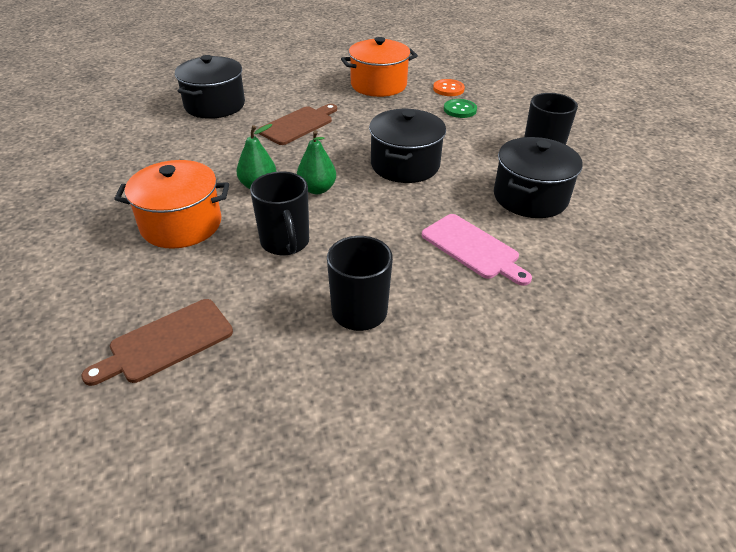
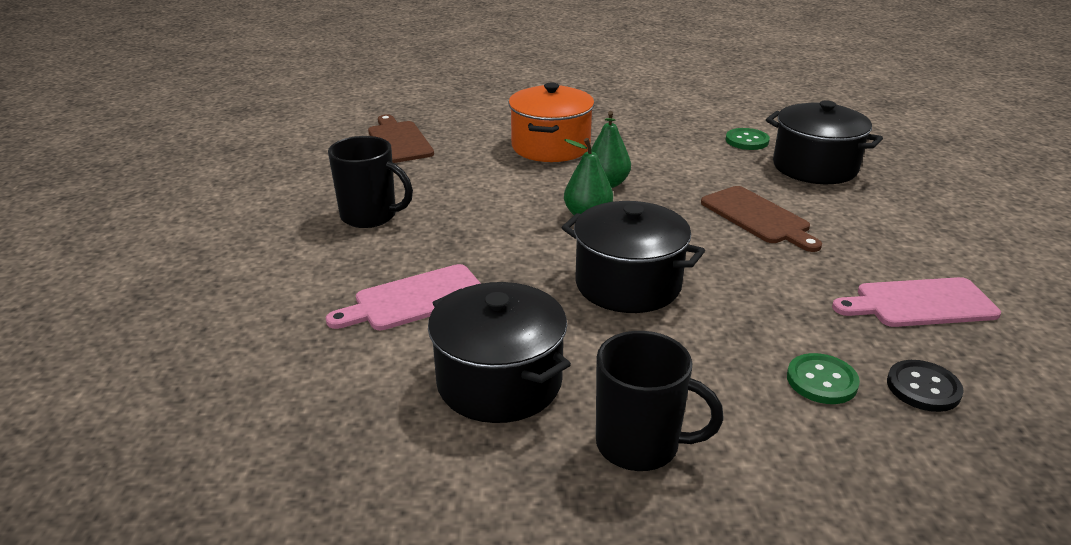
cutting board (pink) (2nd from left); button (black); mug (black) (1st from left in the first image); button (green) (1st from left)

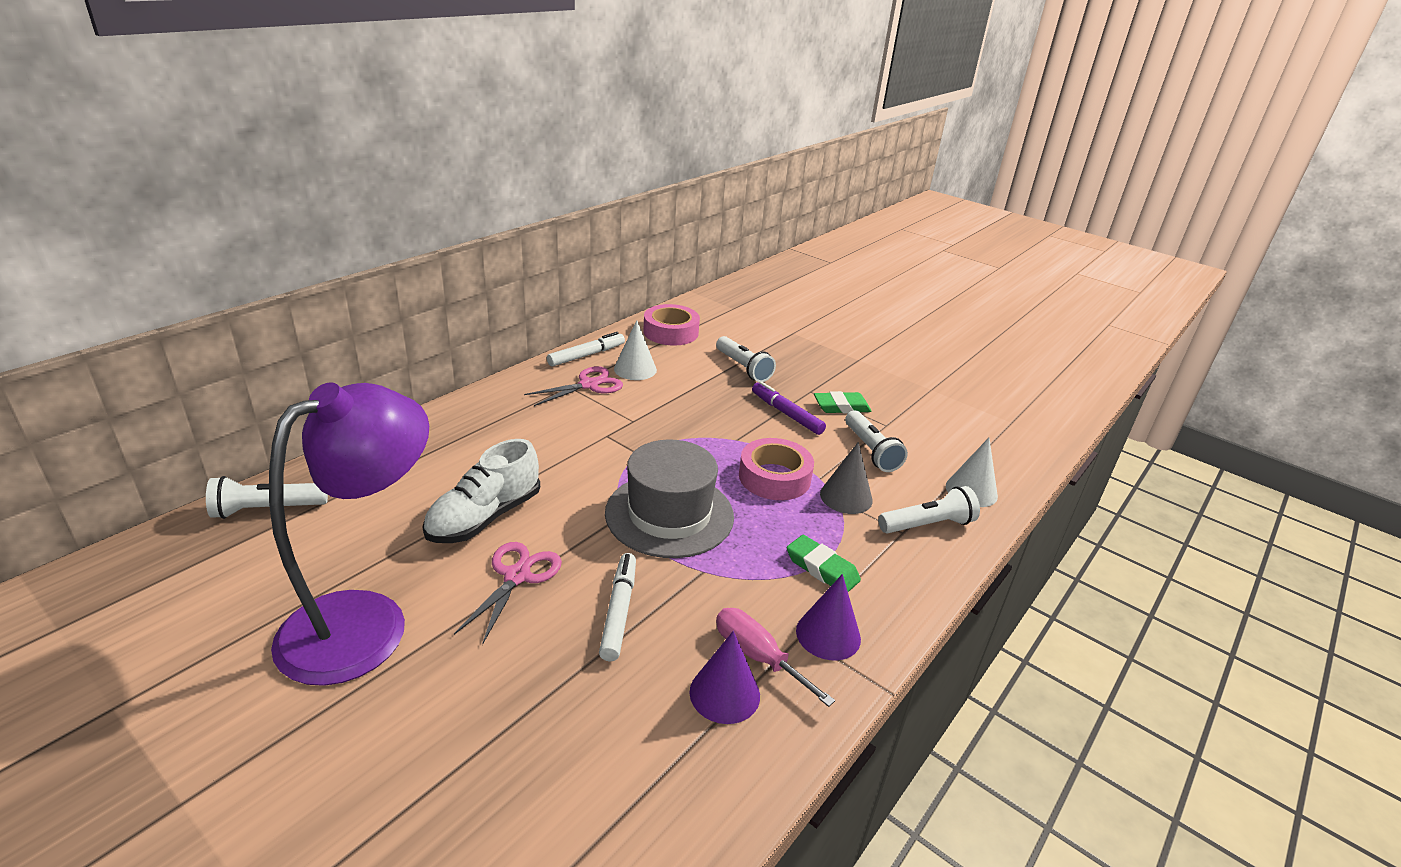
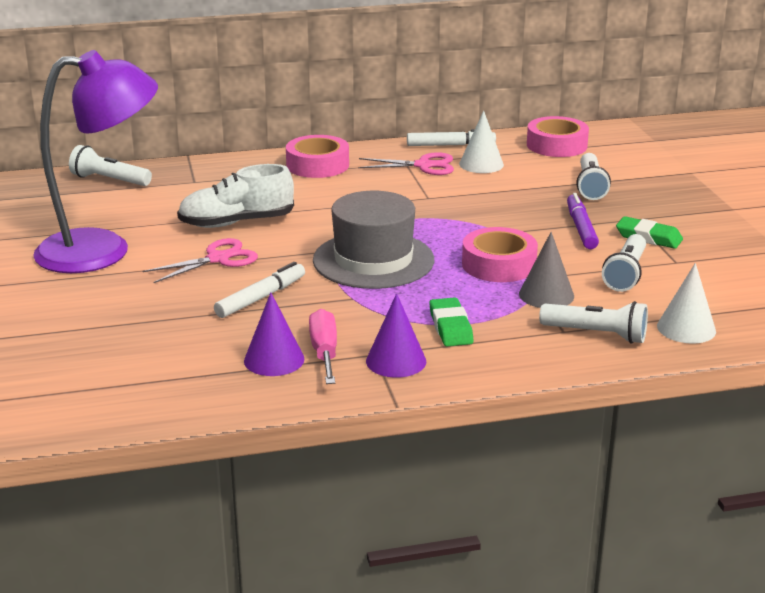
tape (pink) (1st from left)

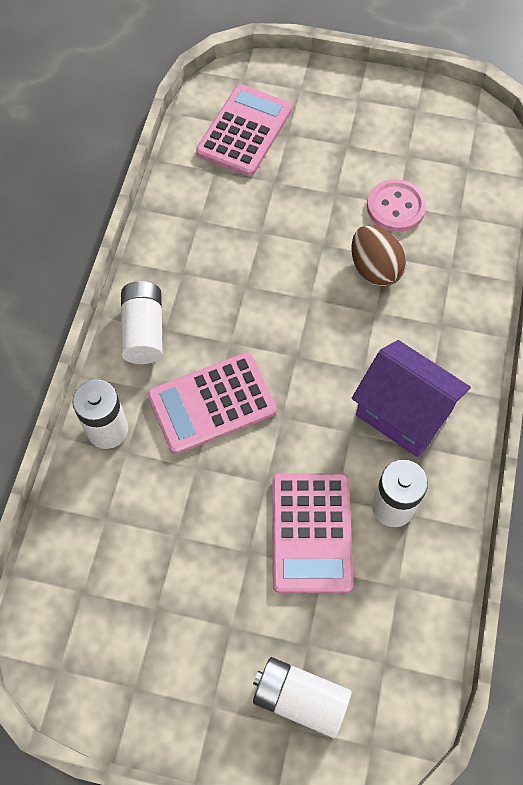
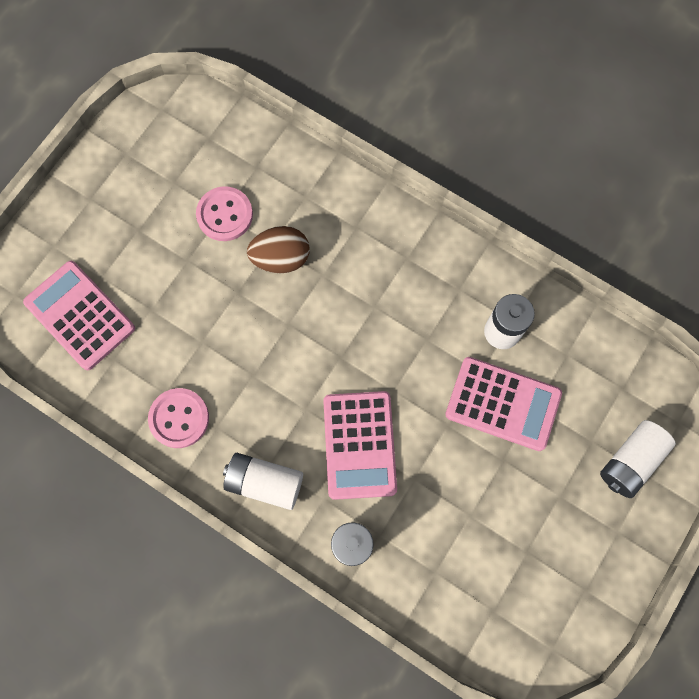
house (purple); button (pink) (1st from left)

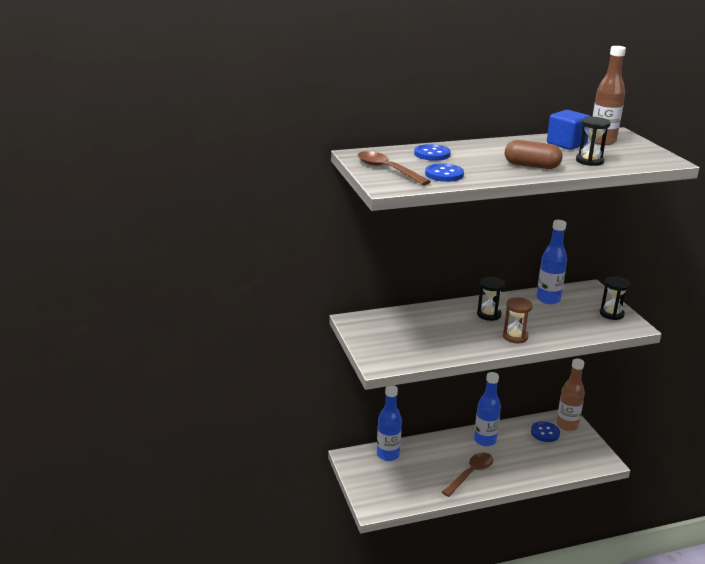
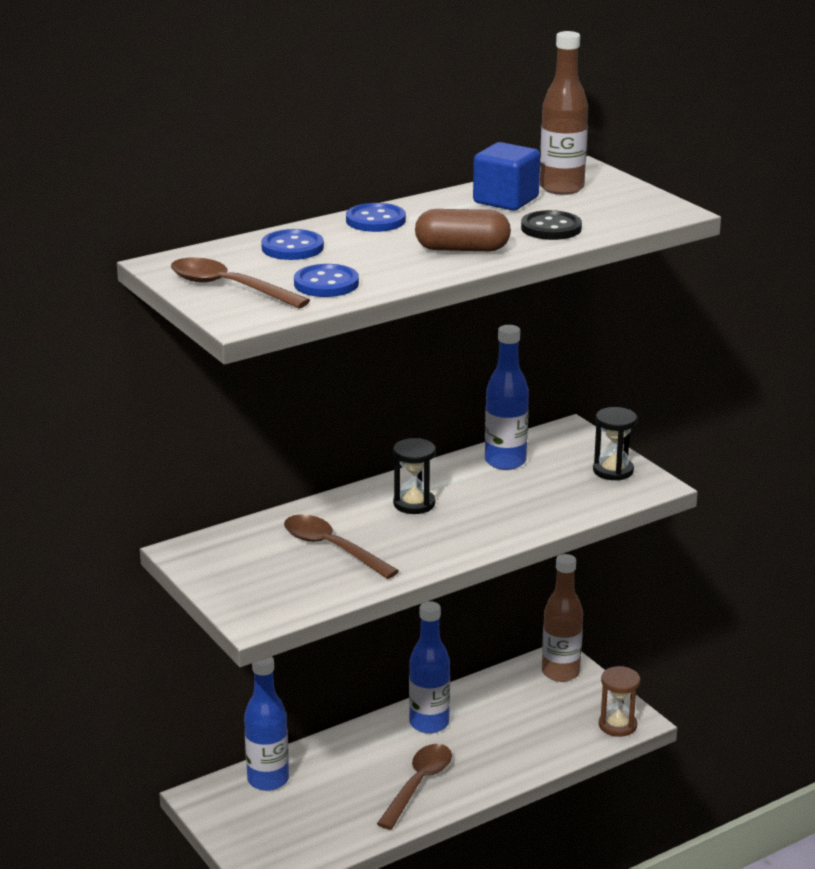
button (black); hourglass (brown); button (blue) (3rd from left); spoon (brown) (2nd from left)

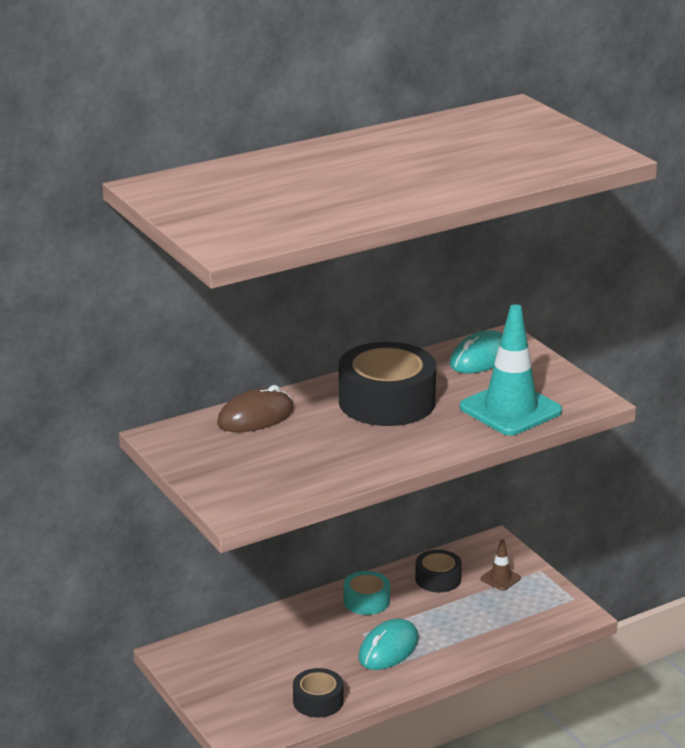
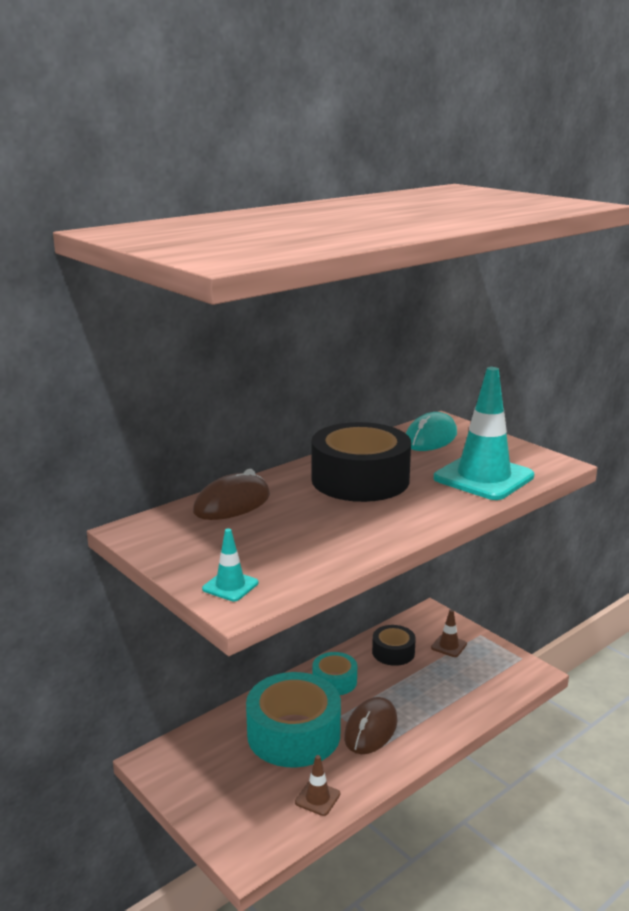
mouse (brown) (2nd from left); traffic cone (brown) (1st from left); traffic cone (turquoise) (1st from left); tape (turquoise) (1st from left)

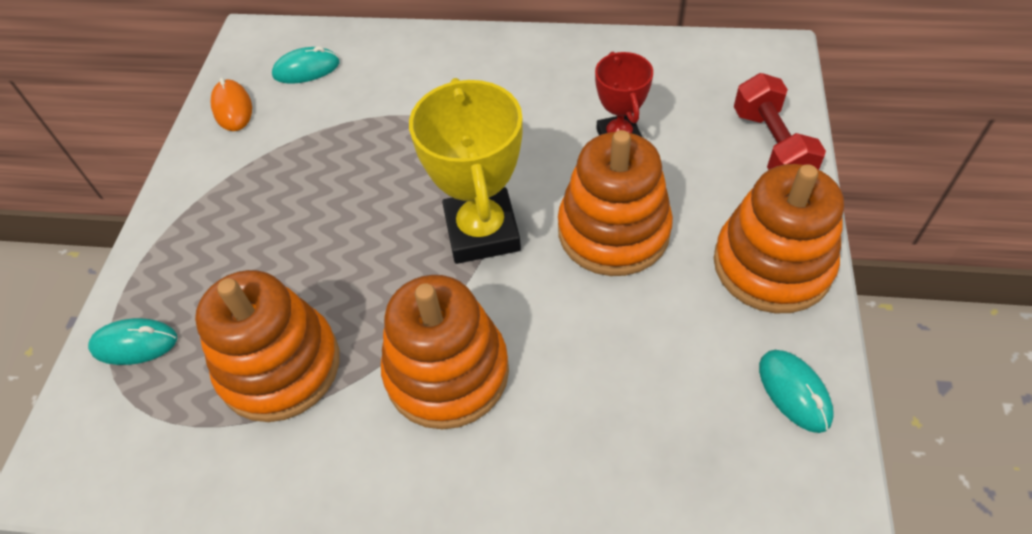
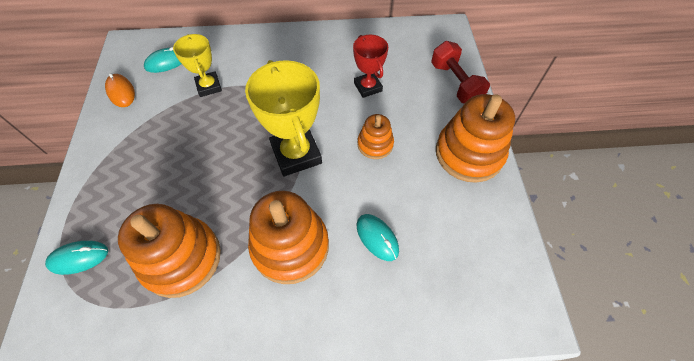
stacking toy (orange) (3rd from left); mouse (turquoise) (3rd from left); trophy (yellow) (1st from left)

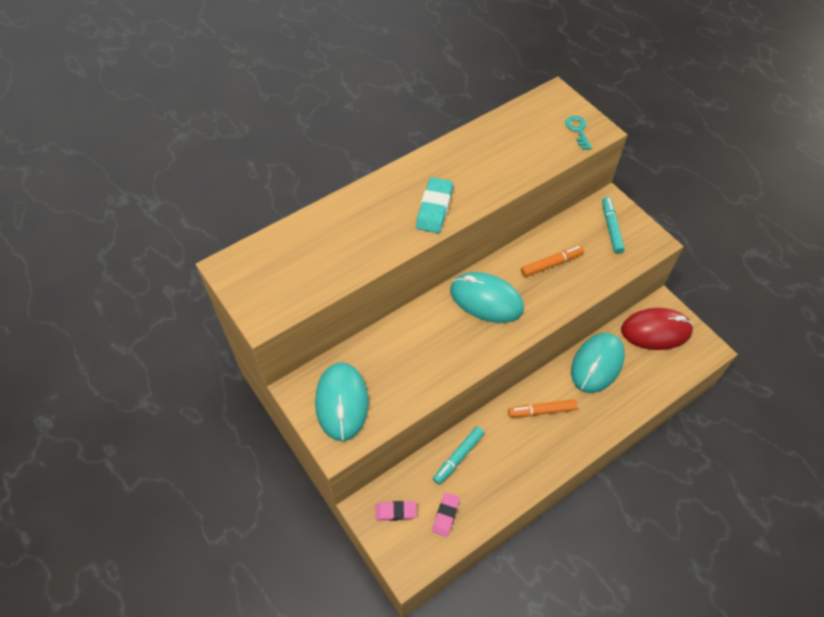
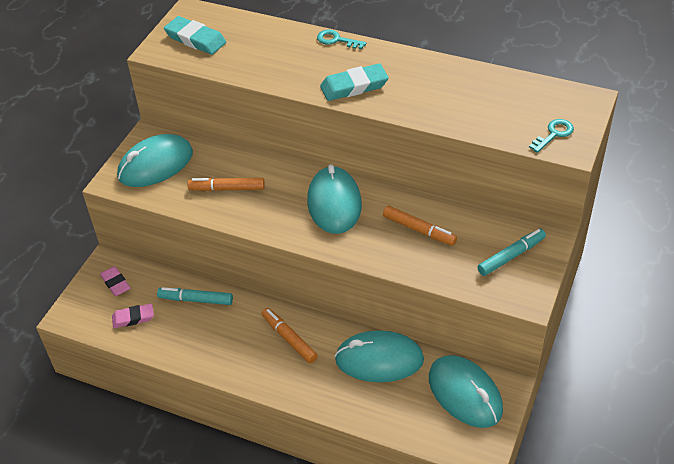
mouse (turquoise) (4th from left); eraser (turquoise) (1st from left); key (turquoise) (1st from left); marker (orange) (1st from left)

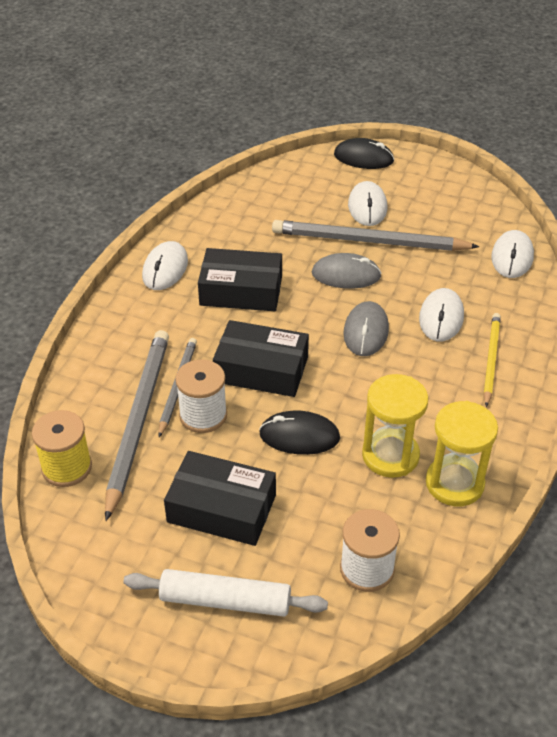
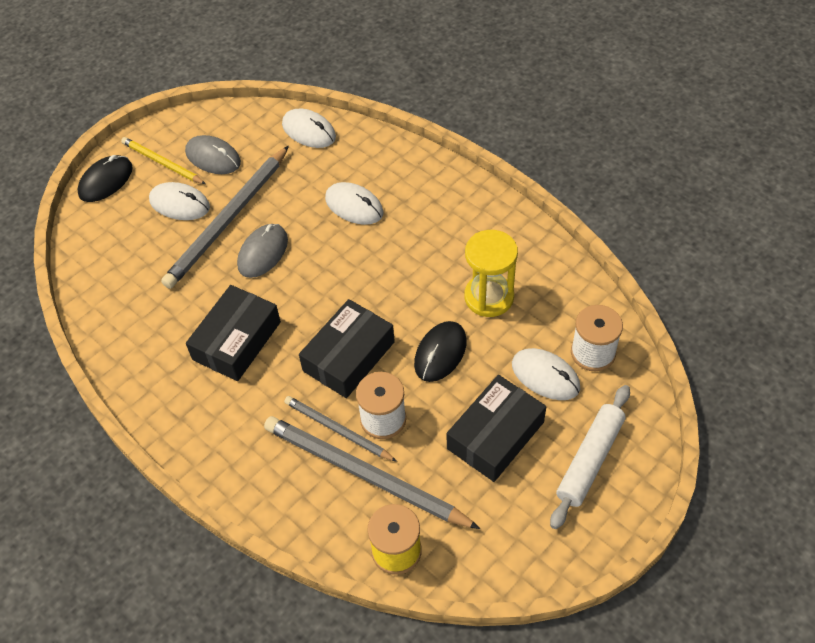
mouse (white) (4th from left); mouse (grey) (1st from left); pencil (yellow); hourglass (yellow) (2nd from left in the first image)

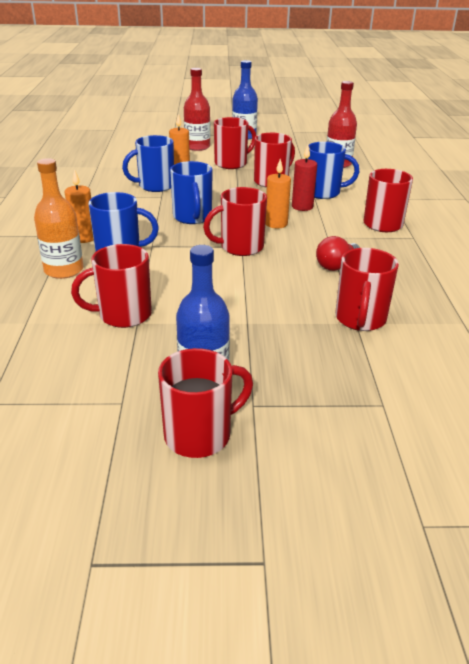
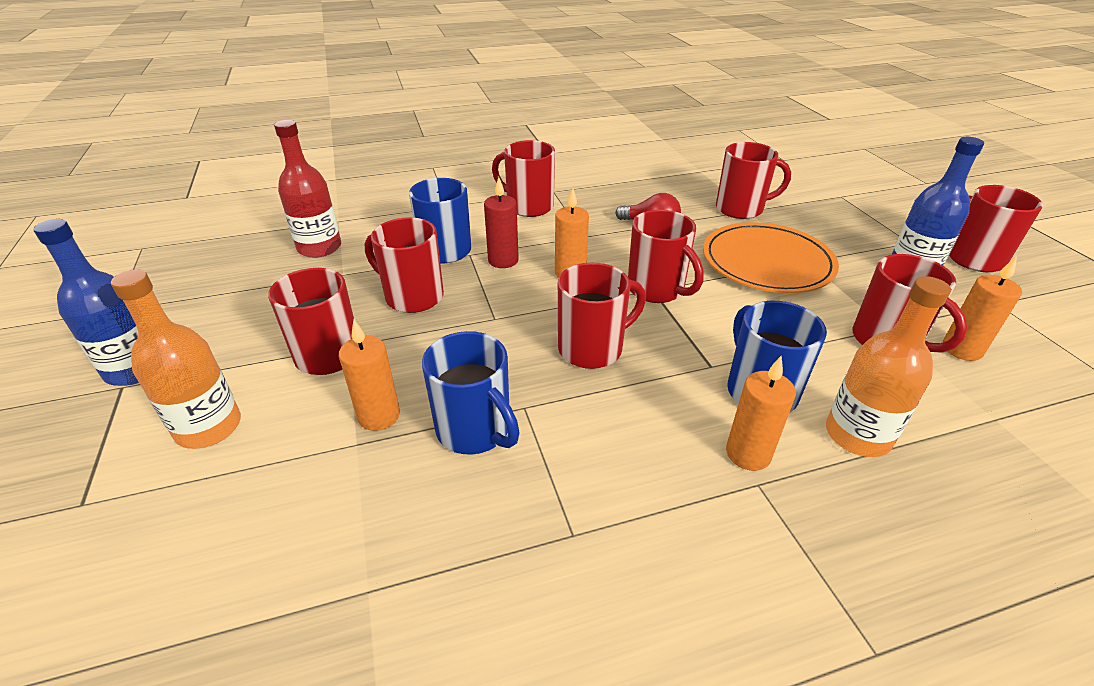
bottle (orange) (1st from left); mug (red) (4th from left); plate (orange); candle (orange) (4th from left)

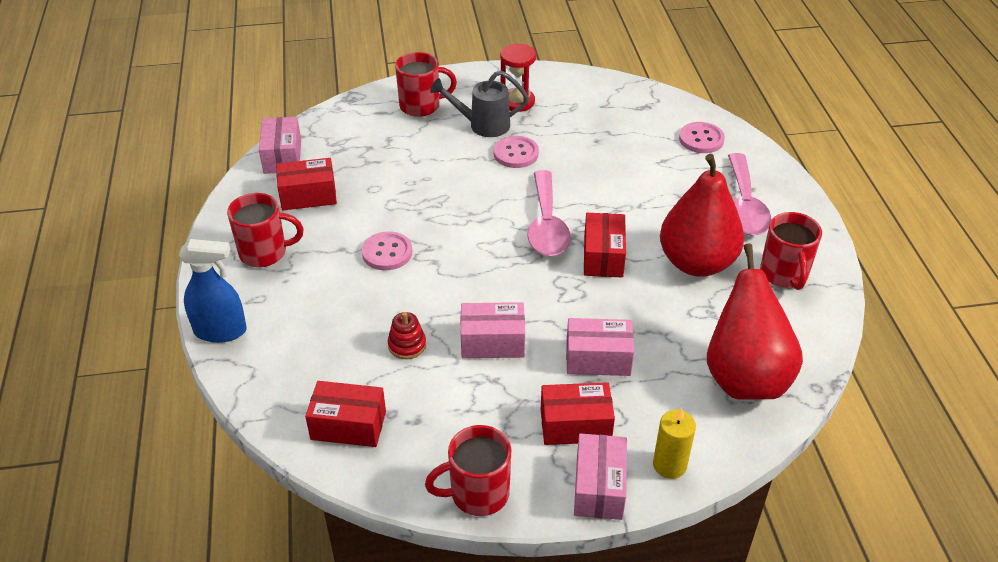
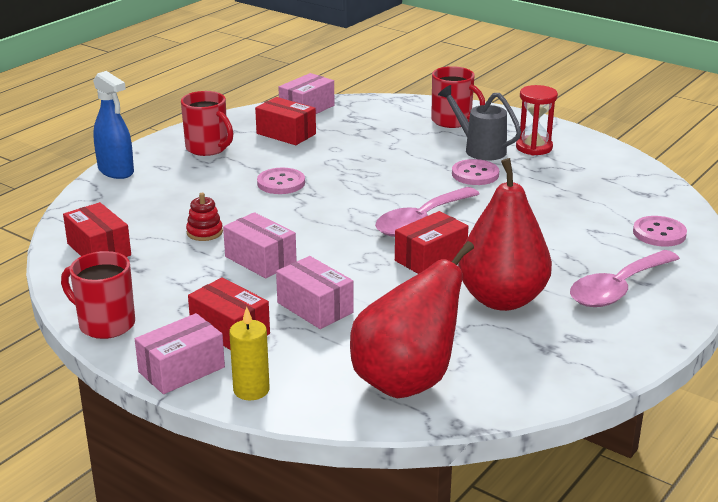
mug (red) (4th from left in the first image)

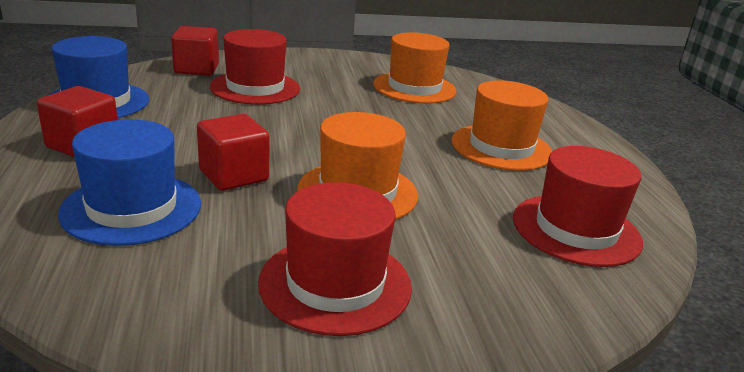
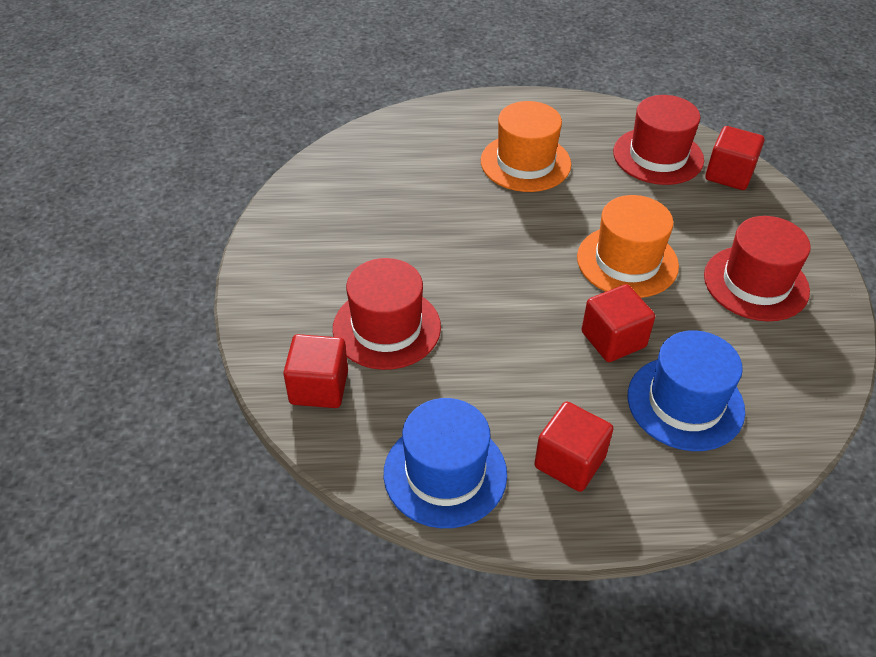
hat (orange) (2nd from left in the first image); cube (red) (4th from left)

